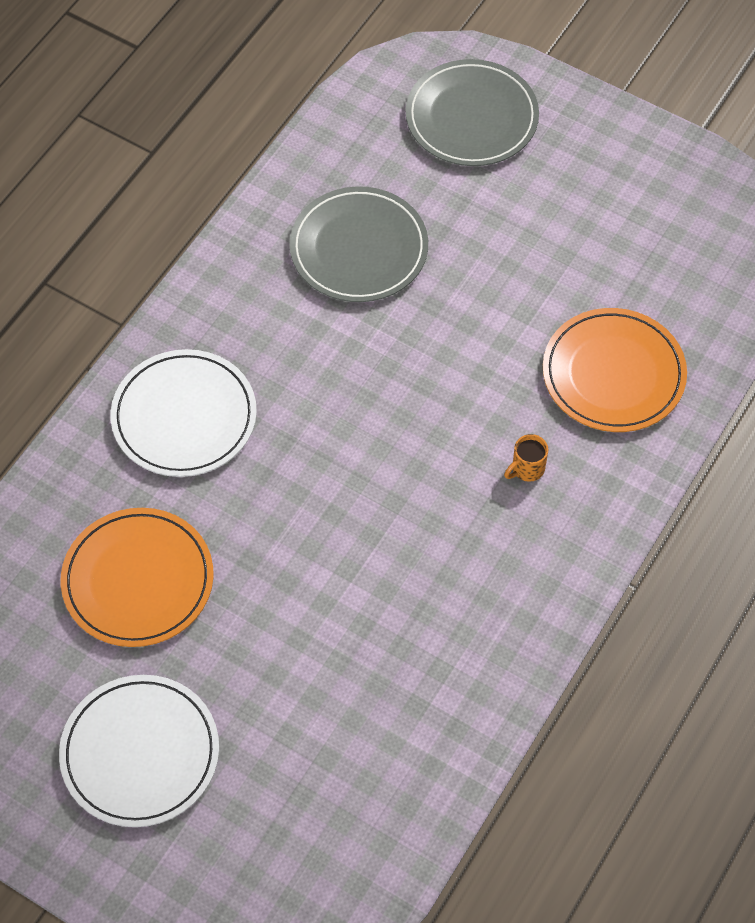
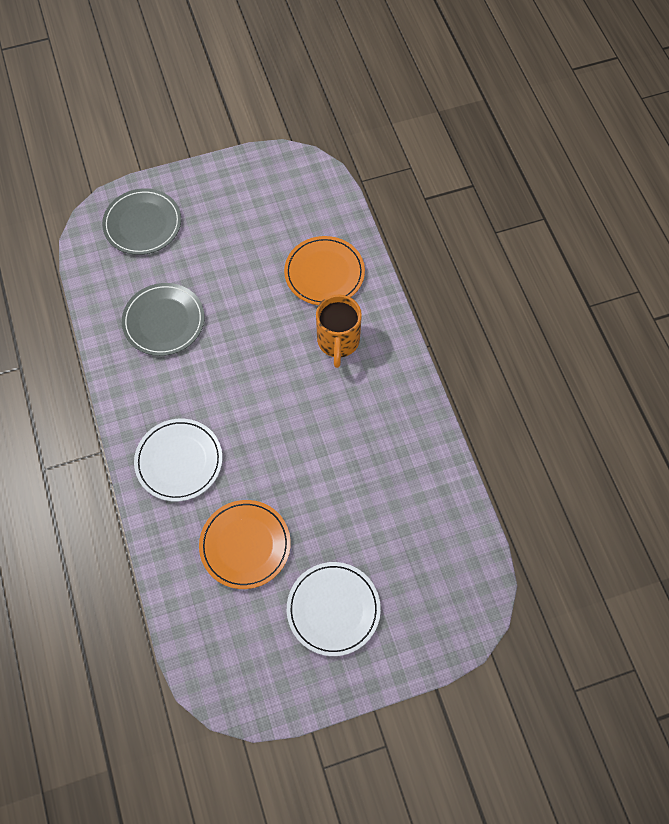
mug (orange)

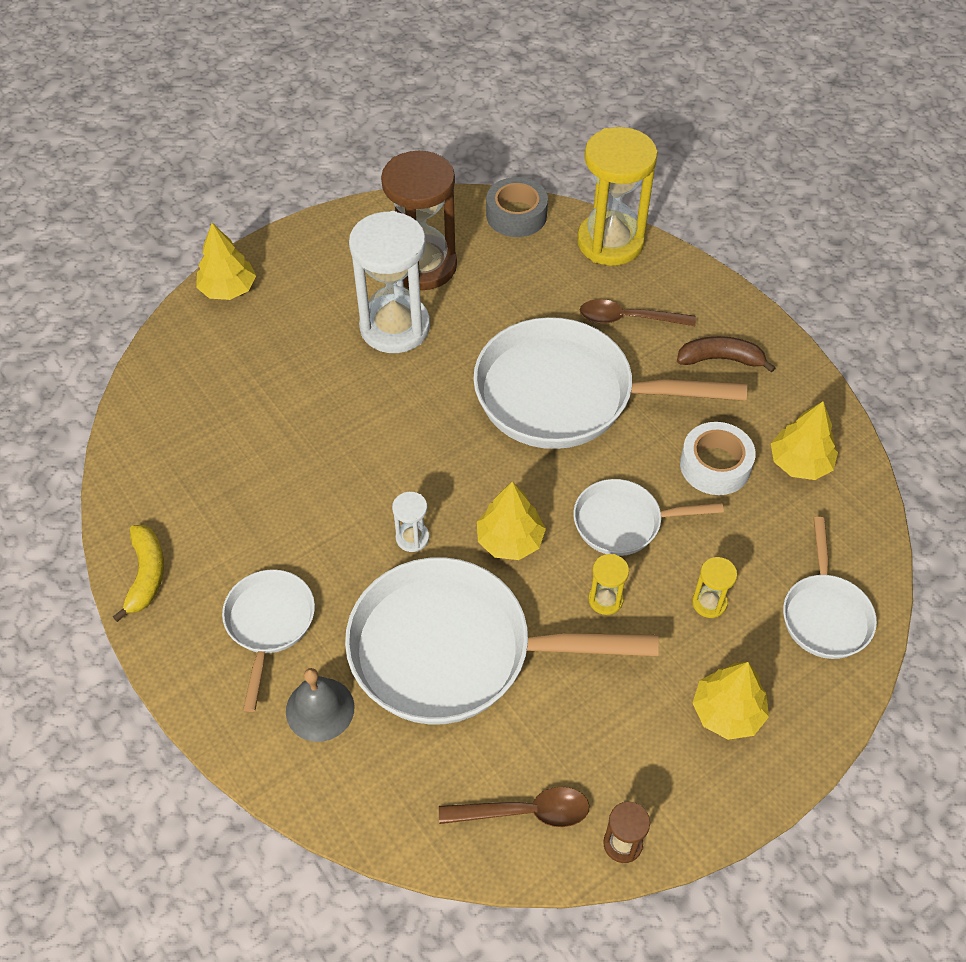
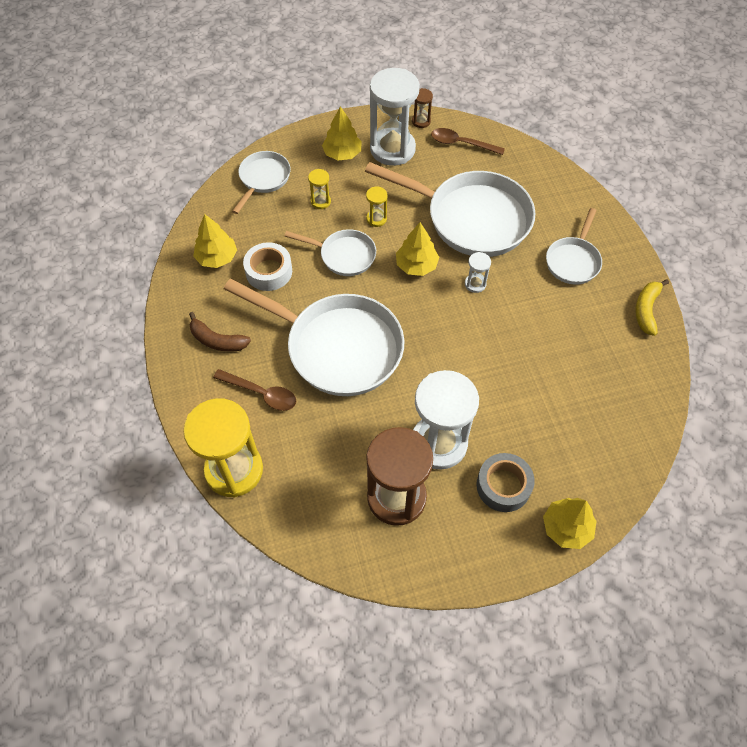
tape (grey); bell (grey); hourglass (white) (1st from left)

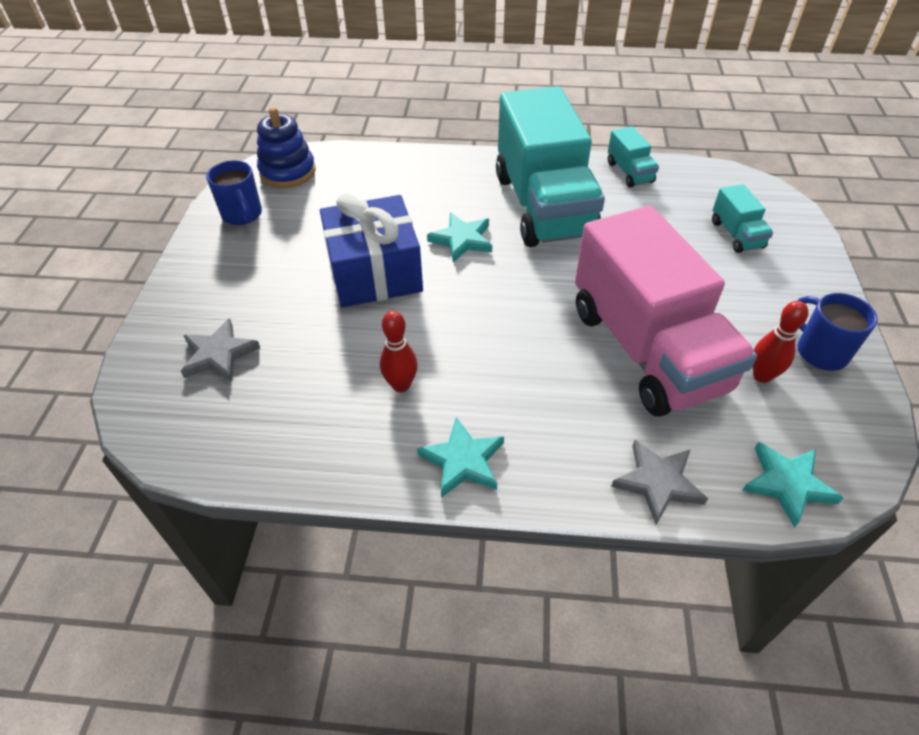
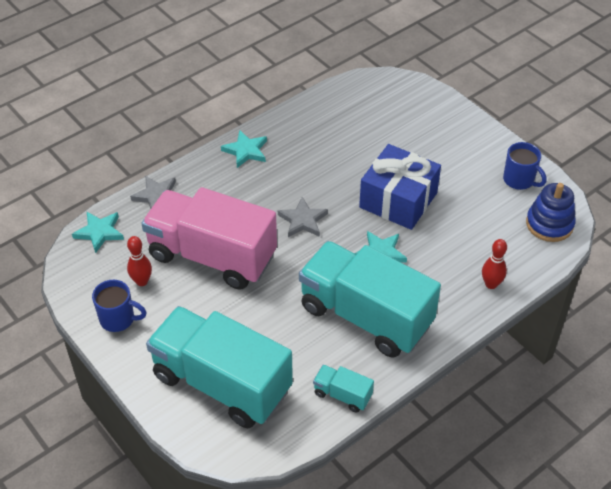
mug (blue) (2nd from left); truck (turquoise) (1st from left); bowling pin (red) (2nd from left); star (grey) (2nd from left)

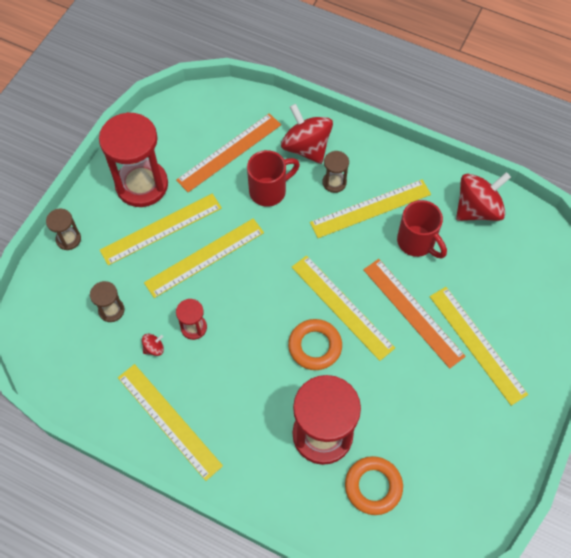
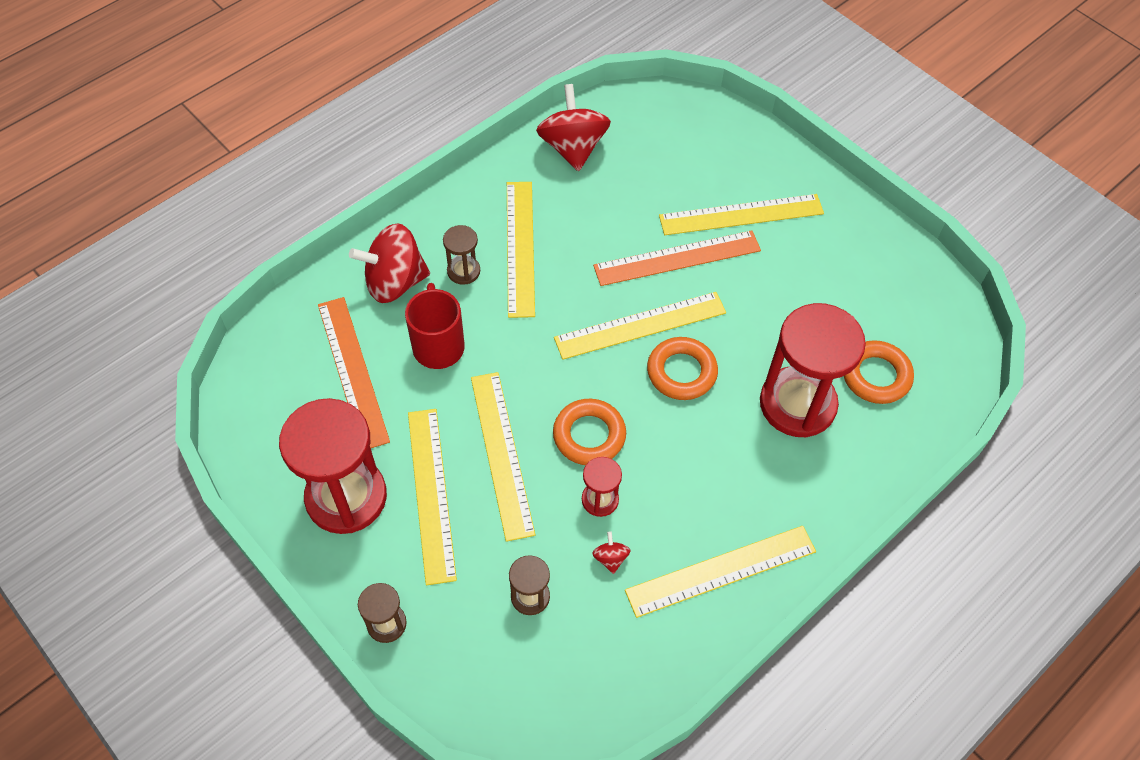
mug (red) (2nd from left in the first image); ring (orange) (1st from left)

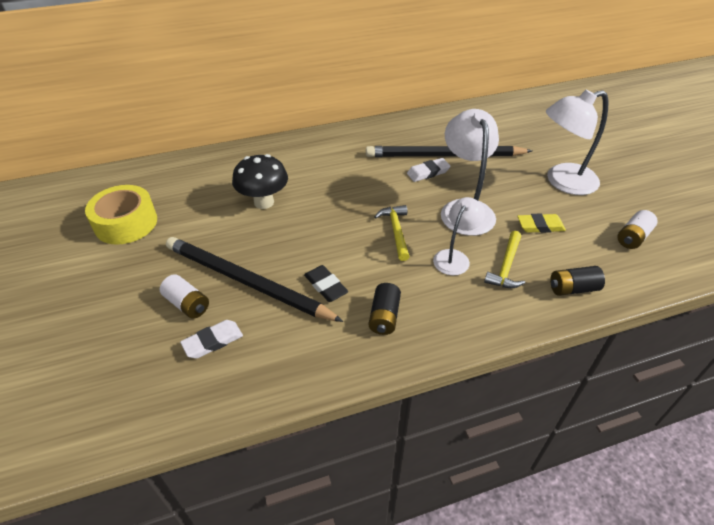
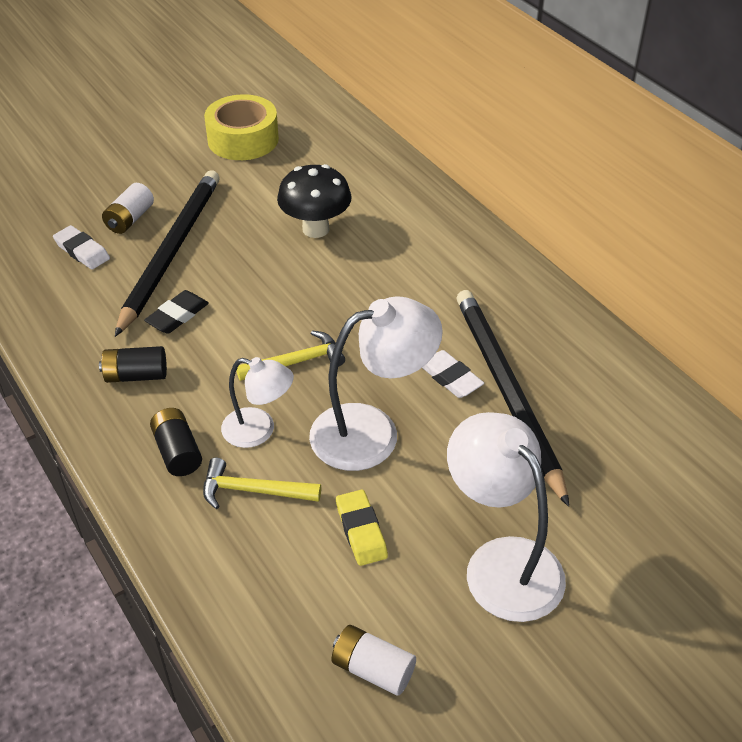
battery (black) (2nd from left)

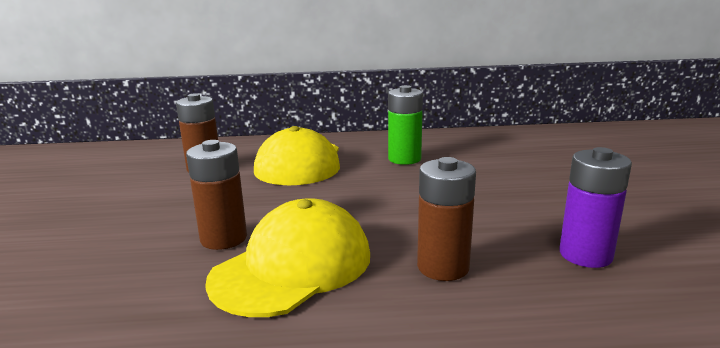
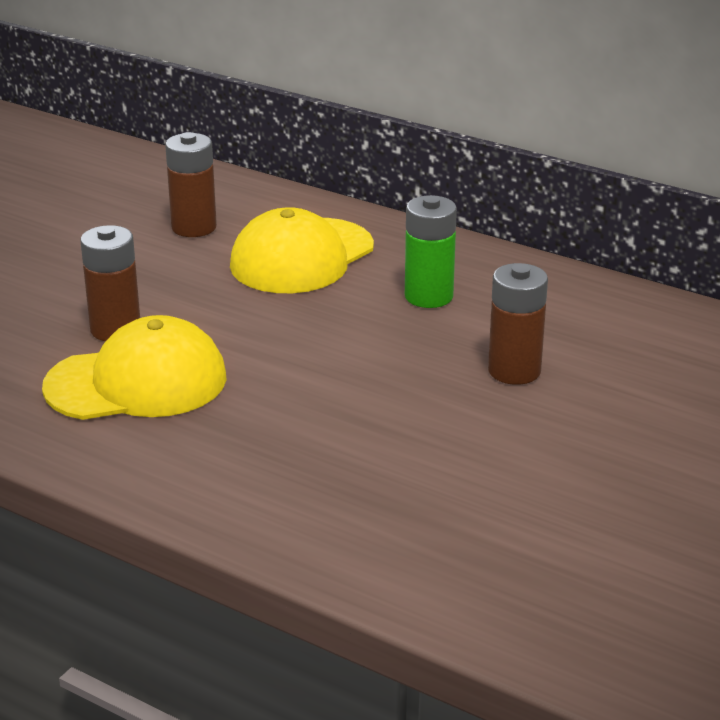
battery (purple); battery (brown) (3rd from left)

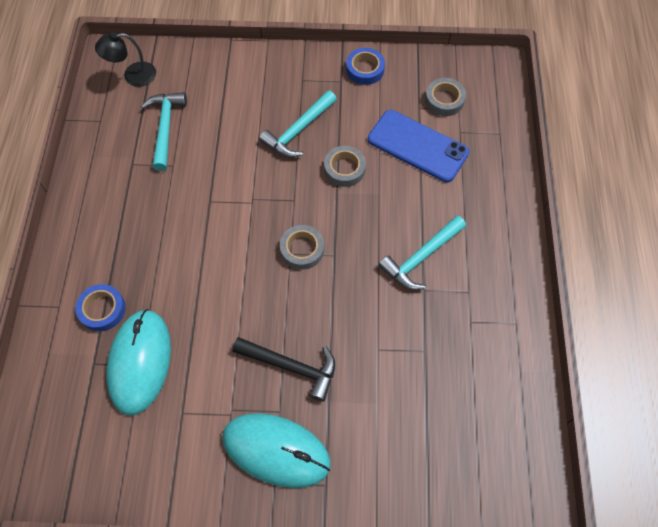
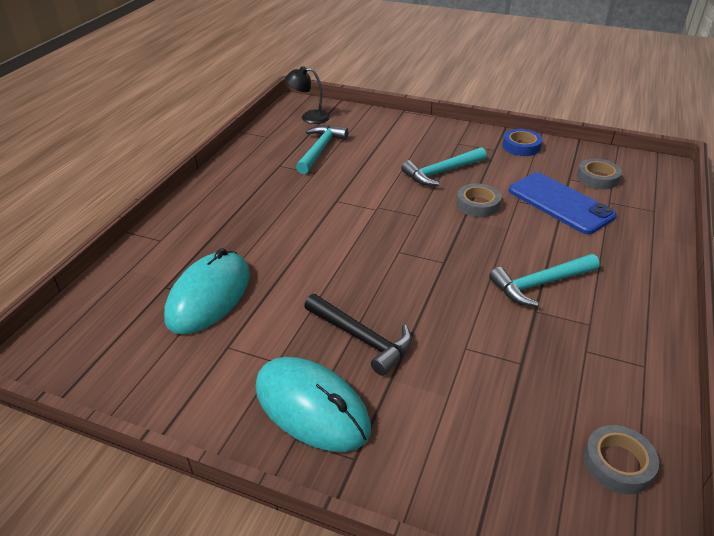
tape (grey) (3rd from left); tape (blue) (1st from left in the first image)

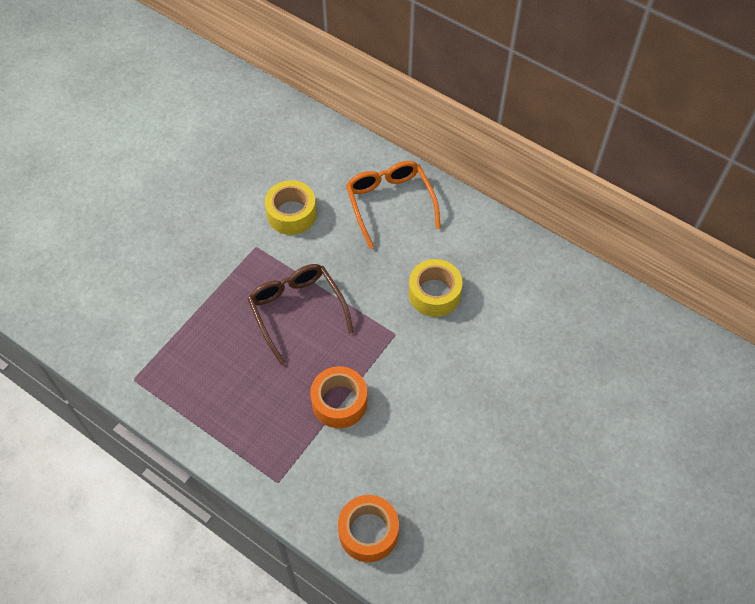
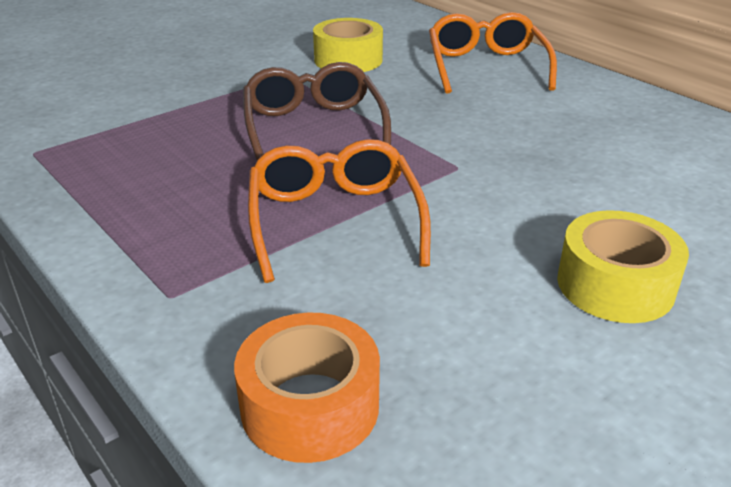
tape (yellow) (2nd from left); glasses (orange) (1st from left)

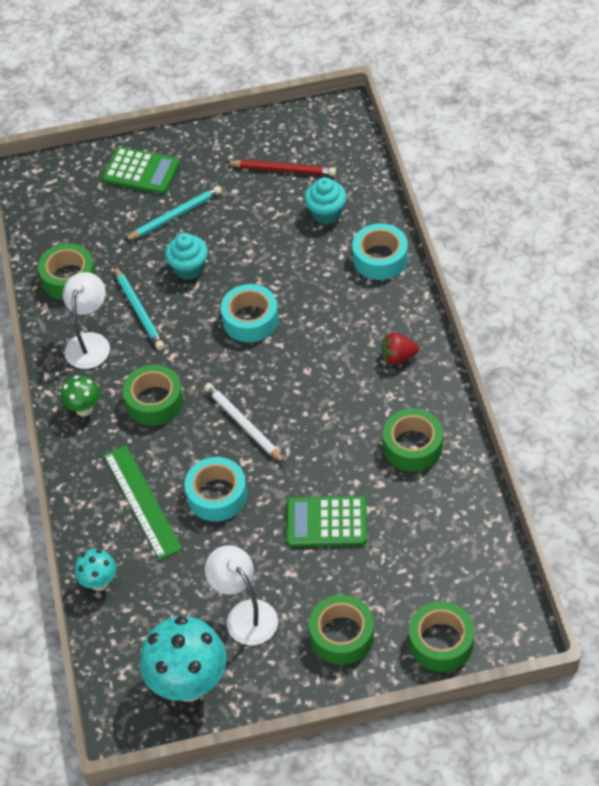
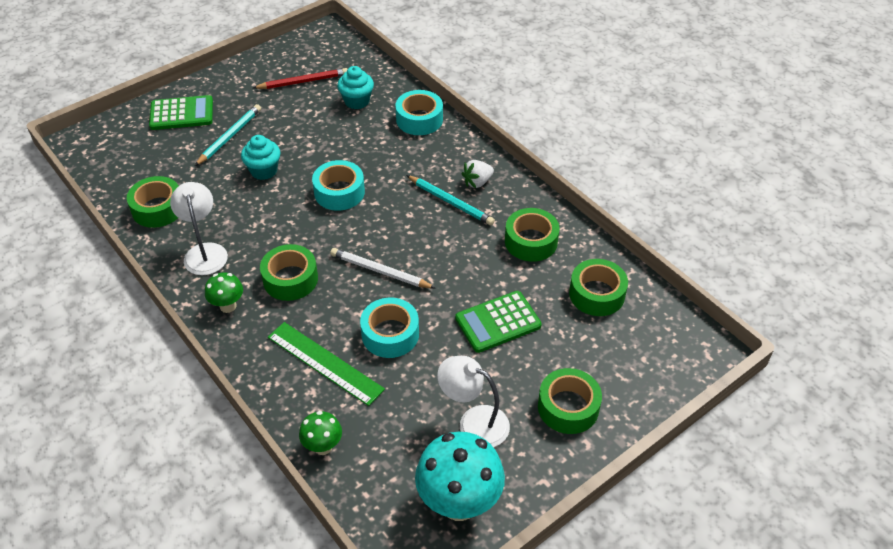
pencil (turquoise) (2nd from left); strawberry (white); mushroom (green) (2nd from left); tape (green) (5th from left)

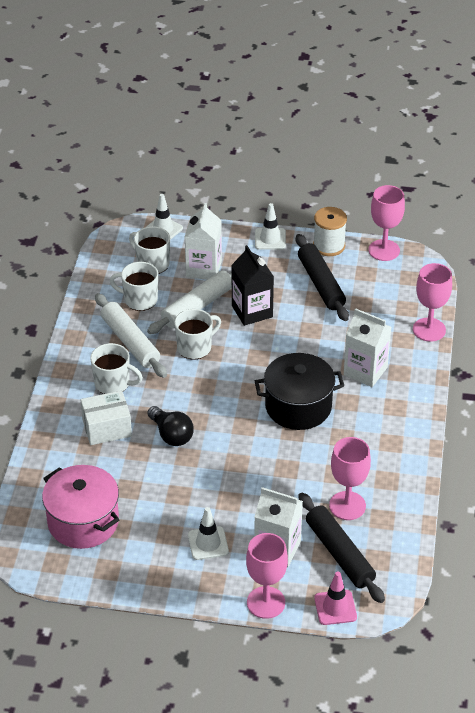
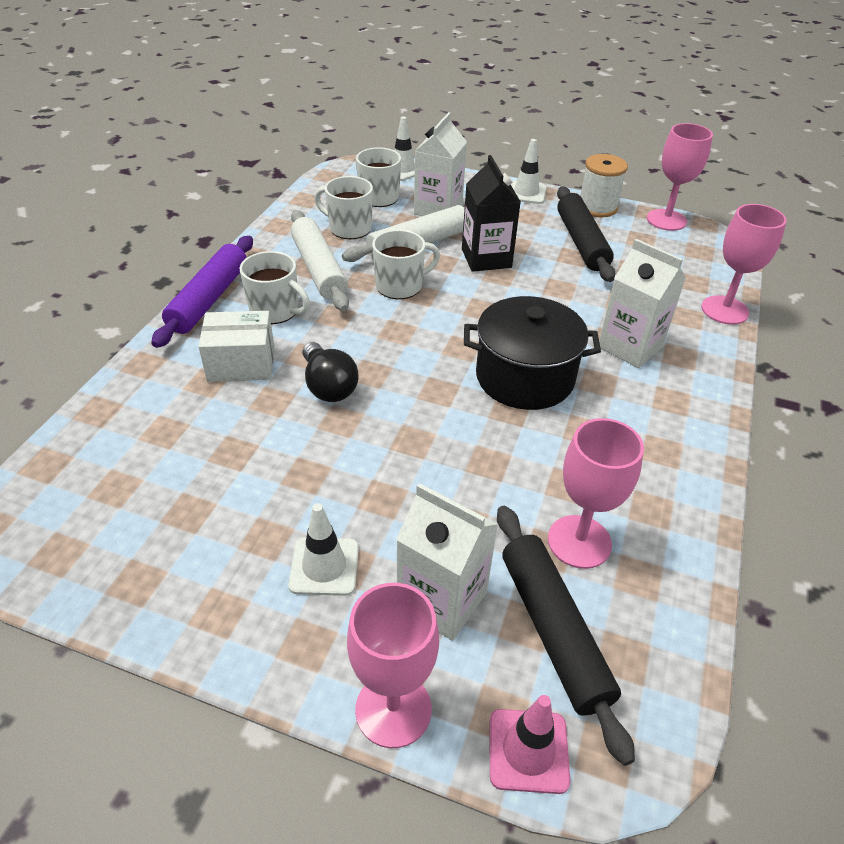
pot (pink); rolling pin (purple)

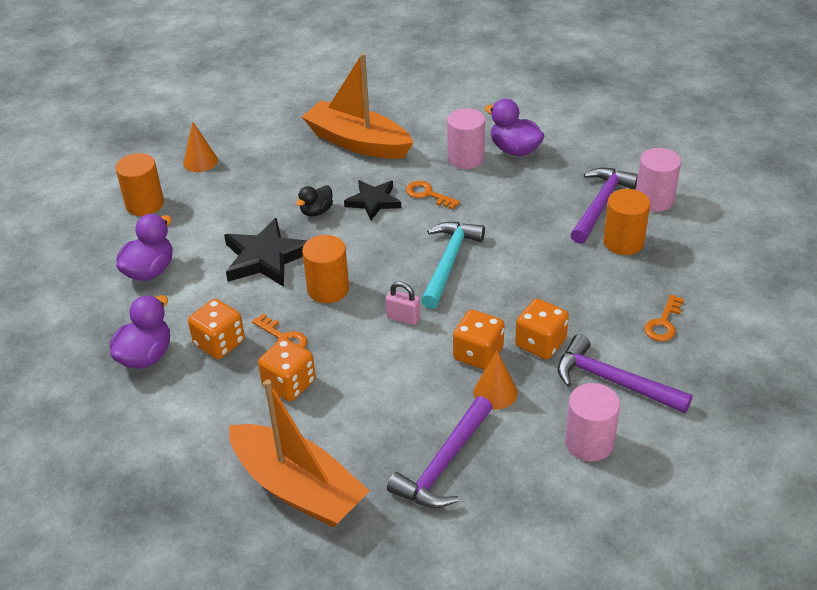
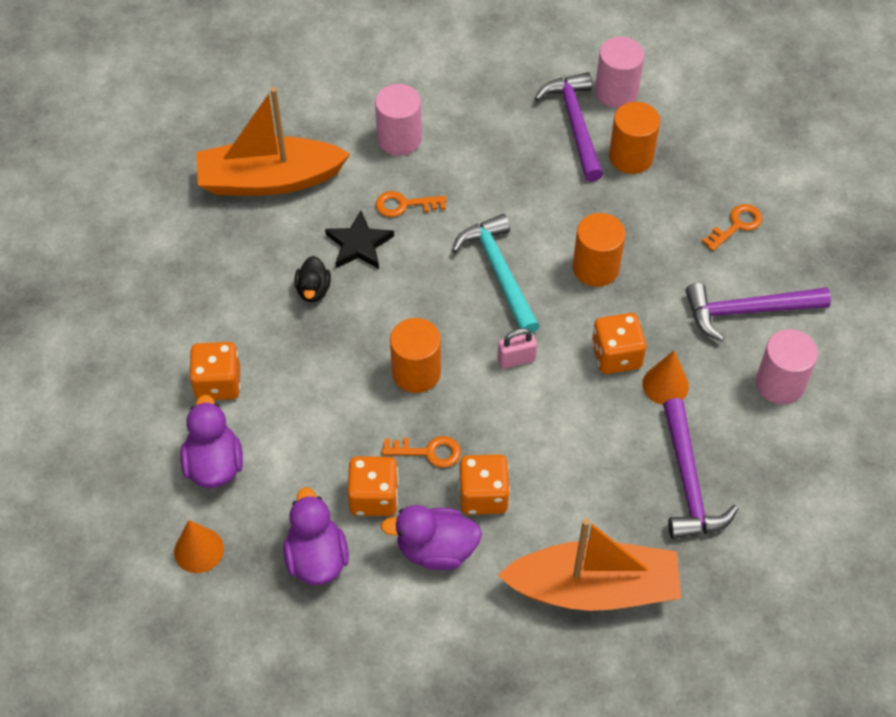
duck (purple) (3rd from left); cone (orange) (1st from left); cylinder (orange) (2nd from left); star (black) (1st from left in the first image); key (orange) (3rd from left); dice (orange) (1st from left)

